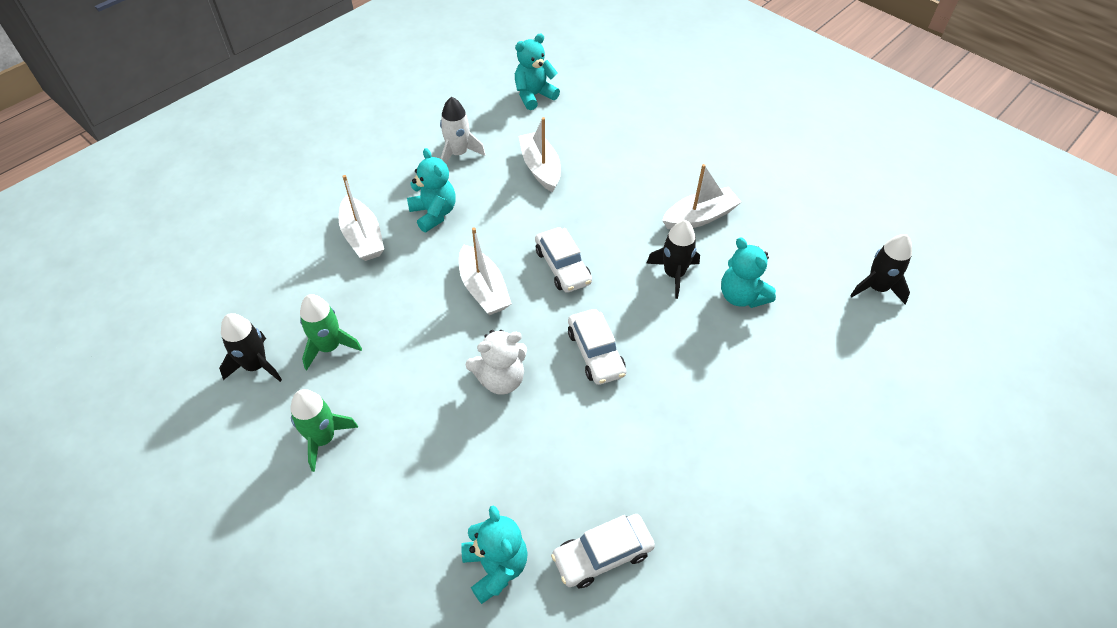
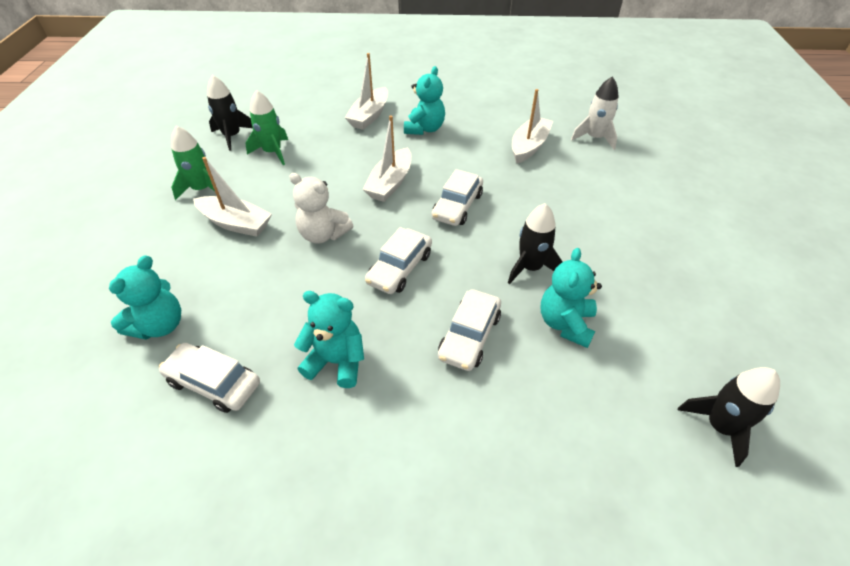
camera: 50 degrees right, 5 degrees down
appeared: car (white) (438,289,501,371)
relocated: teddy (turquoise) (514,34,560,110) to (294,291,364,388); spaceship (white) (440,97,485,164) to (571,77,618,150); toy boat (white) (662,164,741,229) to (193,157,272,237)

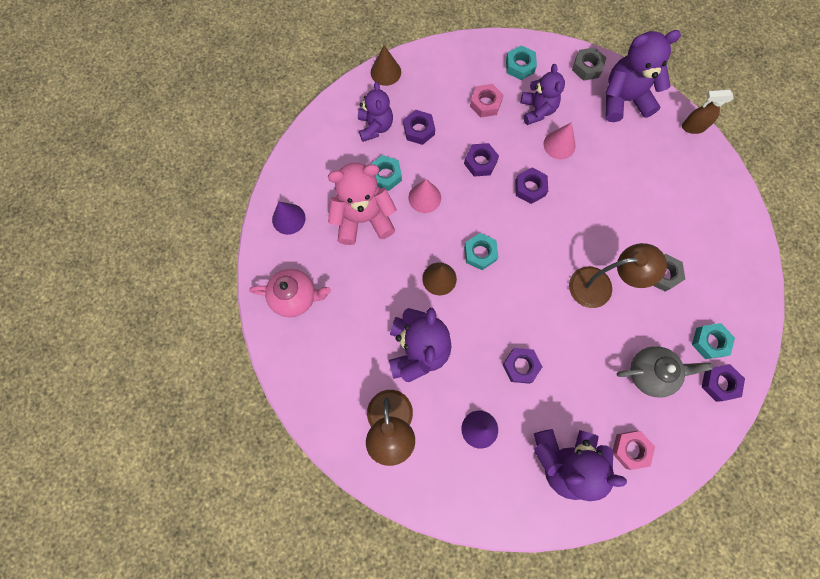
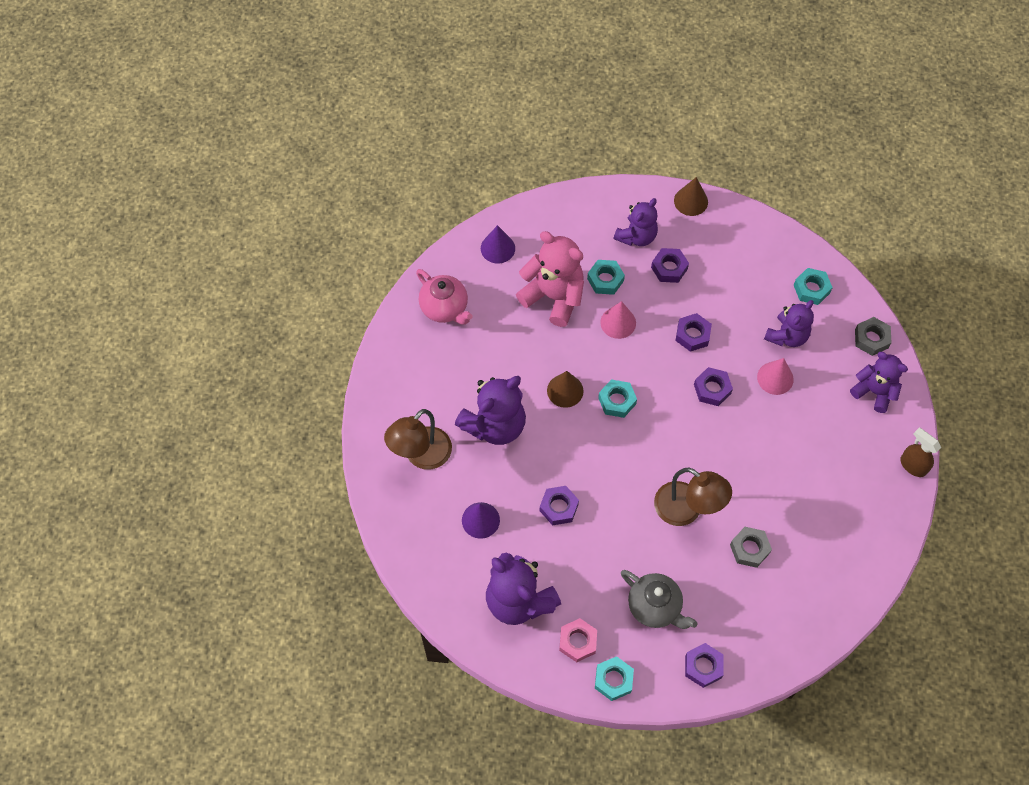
camera: 45 degrees right, 10 degrees down
missing: hex nut (pink) (470,84,503,117)
relocated: hex nut (turquoise) (692,323,735,359) to (595,656,634,701)
size: teddy (violet) (605,30,681,122) = (850,352,908,413) x0.66

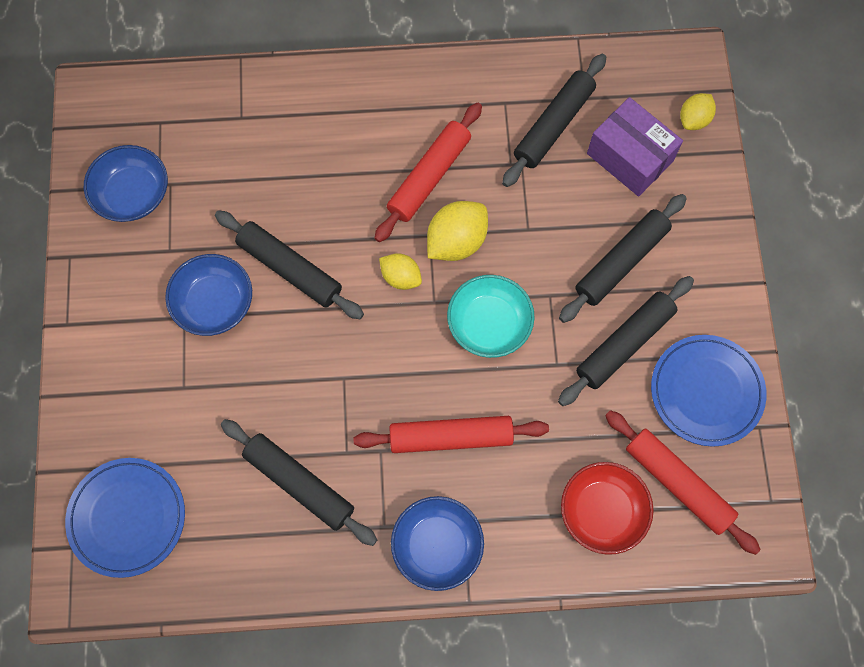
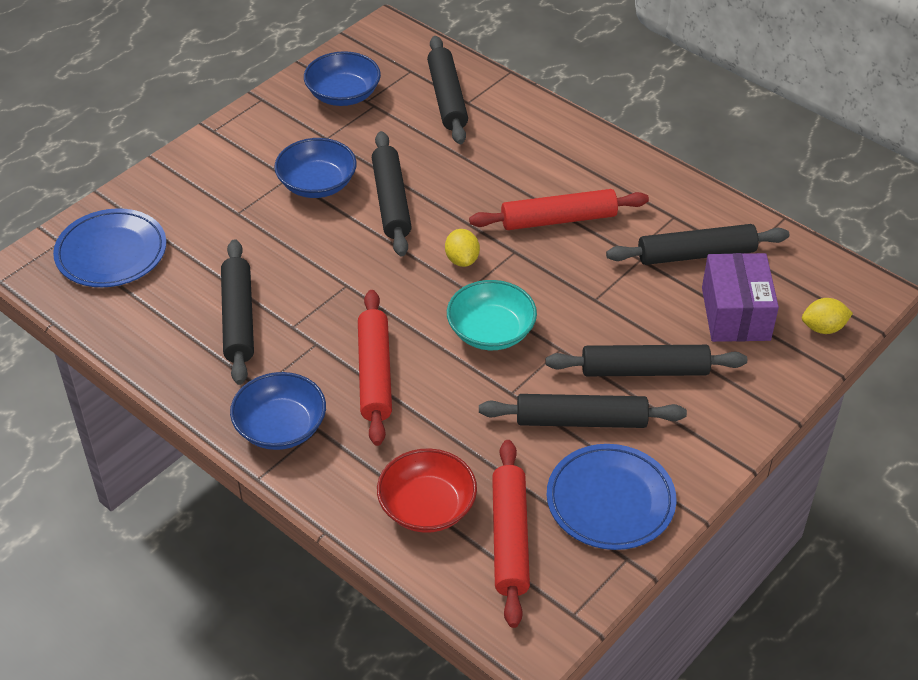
camera: 45 degrees right, 25 degrees down
missing: toy lemon (yellow) (427,201,488,261)
appeared: rolling pin (jet-black) (427,36,468,144)
spun: rolling pin (scarlet) (353,416,549,453) = (358,290,392,446) 45 degrees clockwise

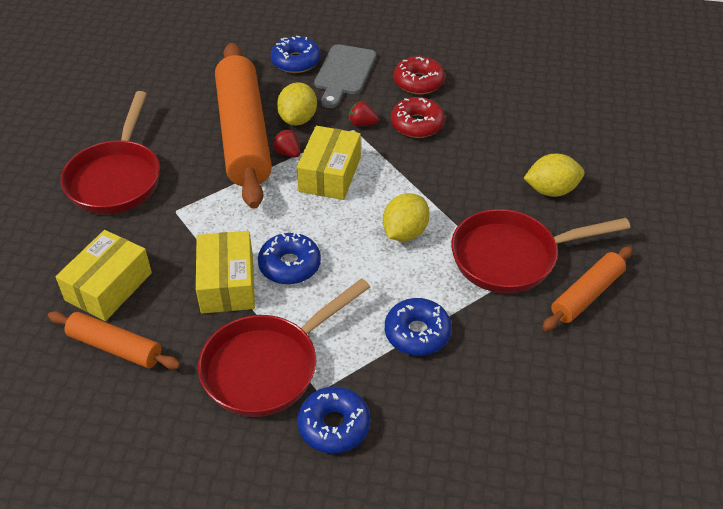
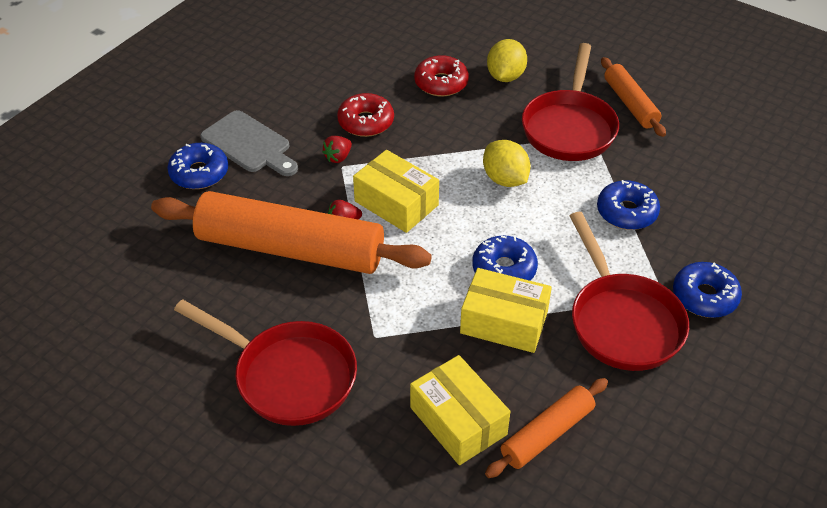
camera: 65 degrees left, 0 degrees up
missing: toy lemon (yellow) (277,83,317,125)
relocated: donut (scarlet) (394,56,445,94) to (414,55,469,96)

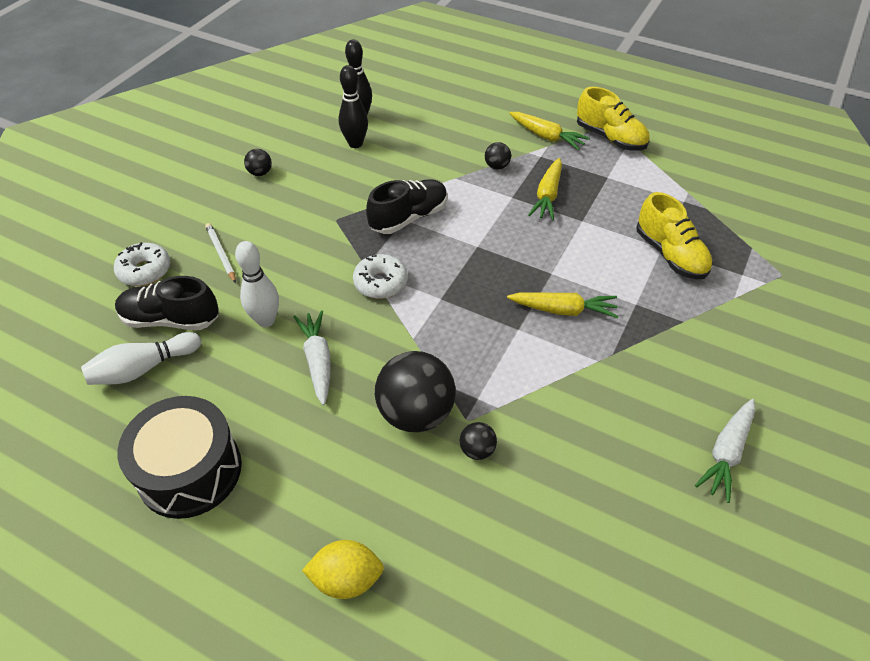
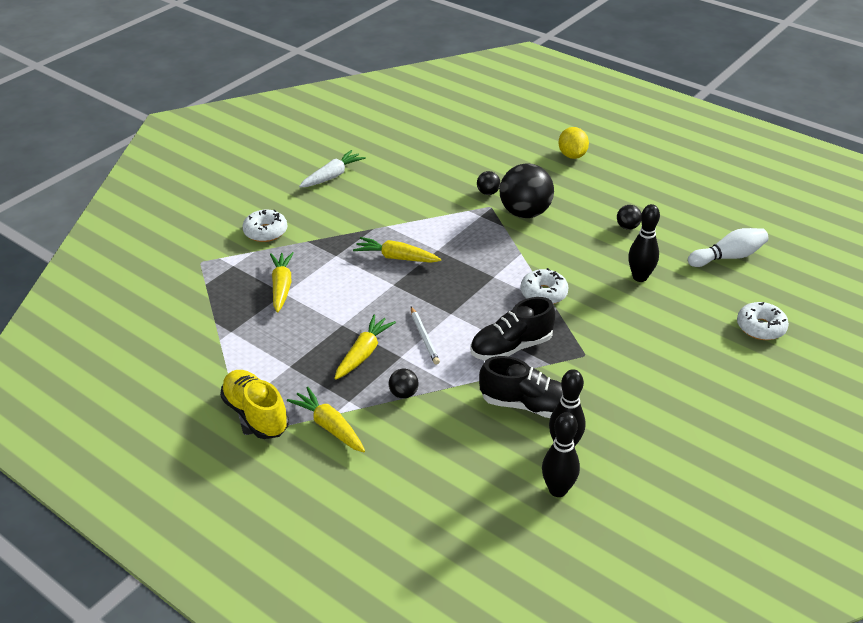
camera: 170 degrees left, 10 degrees down
missing: toy carrot (white) (294,310,331,405); toy drum (jet-black) (117,396,242,519)
appeared: donut (white) (242,210,287,242)
relocated: ball (jet-black) (244,149,272,176) to (617,205,642,230); lead pencil (white) (205,223,236,283) to (411,307,440,365); sneaker (jet-black) (115,276,219,330) to (479,356,563,418)
exchanged: sneaker (yellow) (637,192,713,279) to toy carrot (yellow) (270,252,294,313)
colour: bowling pin (white) (235,241,279,327) to bowling pin (jet-black) (628,204,660,282)
spun: toy lemon (yellow) (302,540,384,599) = (558,127,589,159) 75 degrees clockwise

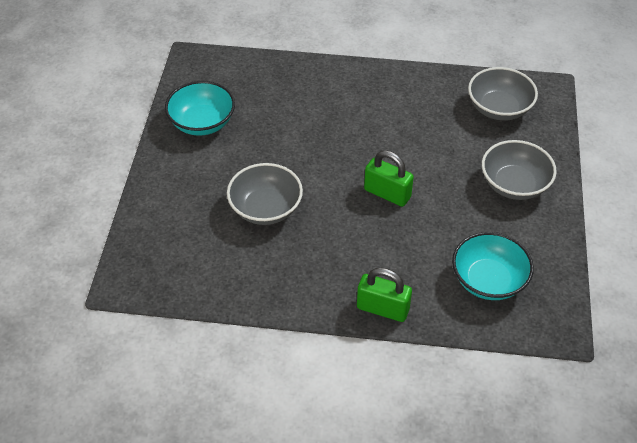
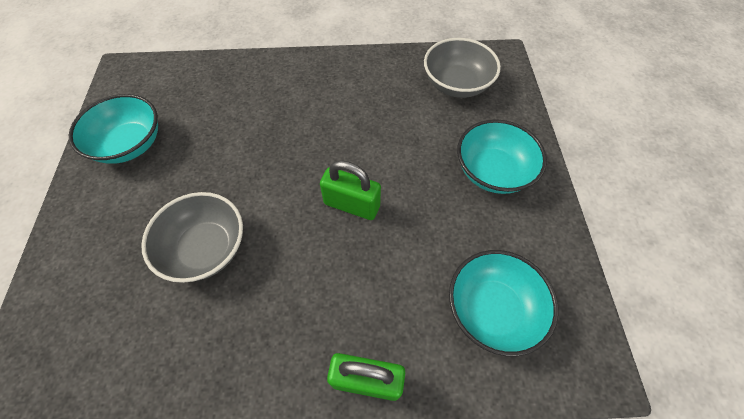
camera: 10 degrees left, 10 degrees up
colour: bowl (ash-grey) (482,140,557,200) to bowl (turquoise) (457,119,547,194)

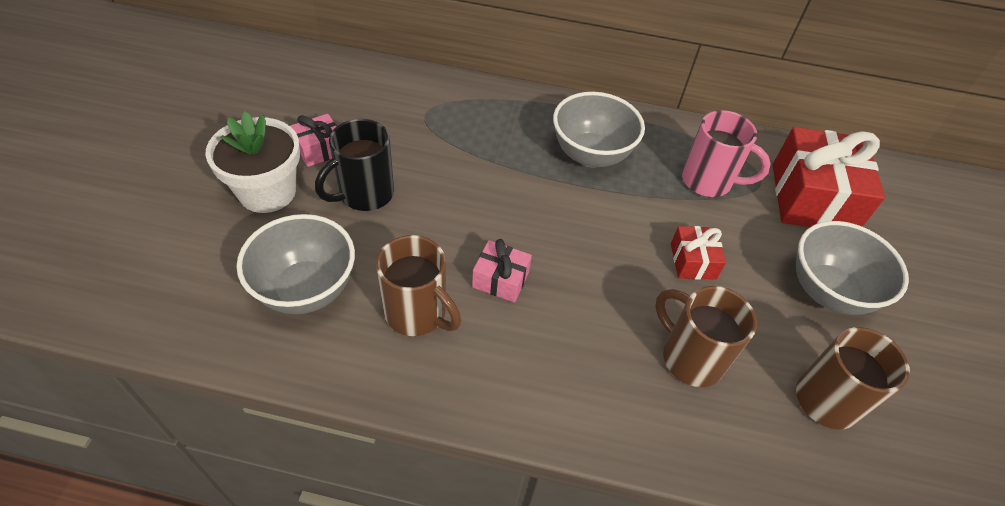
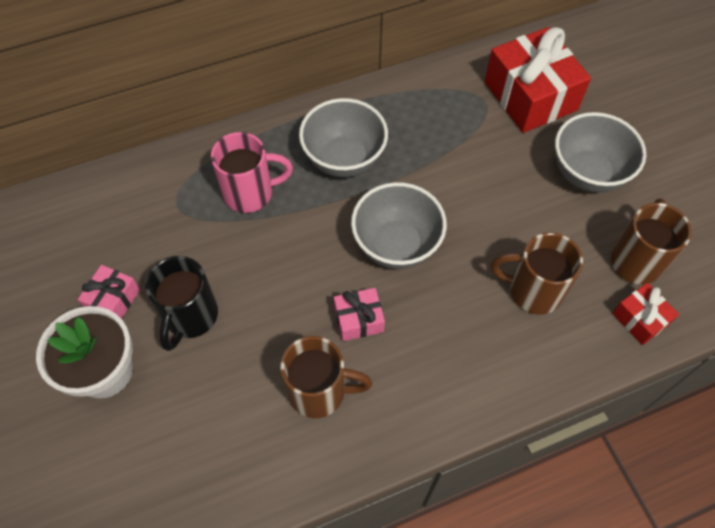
camera: 30 degrees left, 10 degrees up
relocated: mug (pink) (682,110,771,197) to (211,132,293,213); bowl (ash-grey) (236,214,355,314) to (351,182,447,269); present (scarlet) (671,226,726,280) to (612,283,679,345)

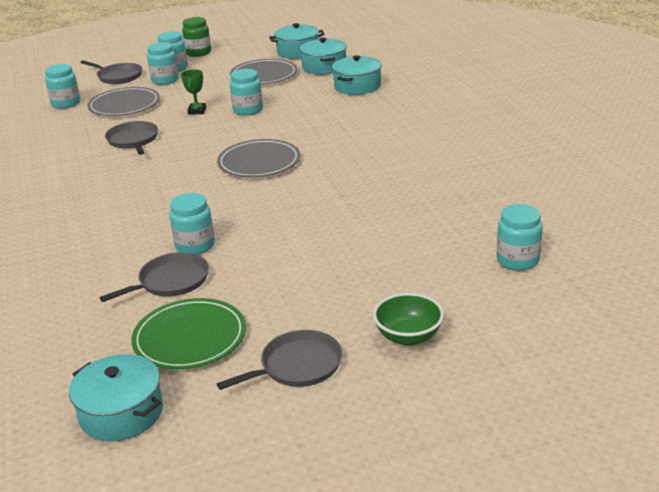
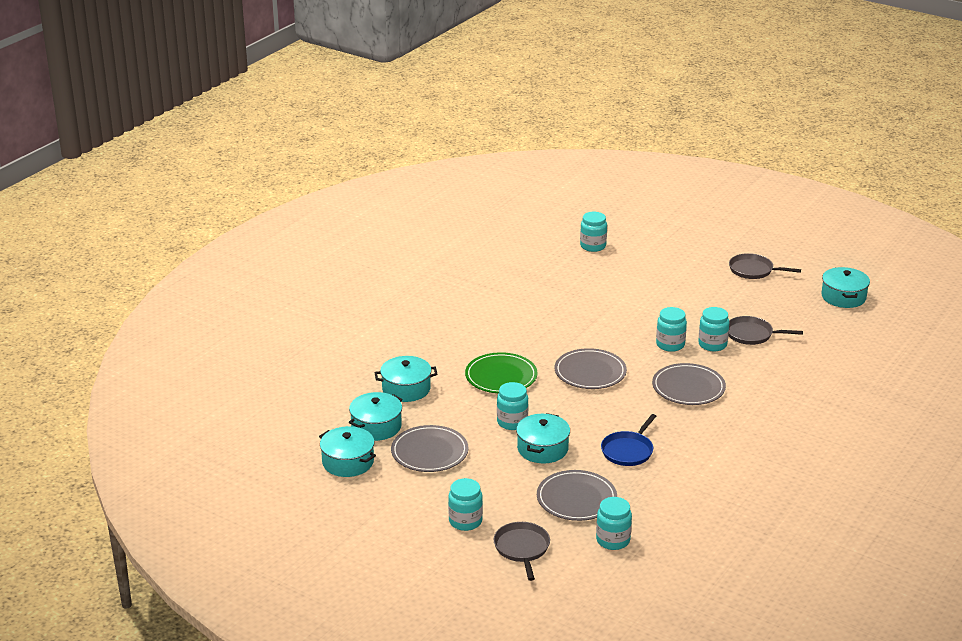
camera: 130 degrees left, 0 degrees up
missing: jar (leaf-green) (182,17,211,57); bowl (leaf-green) (373,293,444,346)
appeared: dinner plate (ash-grey) (652,363,726,405)
relocated: jar (turquoise) (147,42,179,85) to (656,307,687,352); dinner plate (leaf-green) (131,298,246,369) to (465,352,537,393)
exchanged: award cup (leaf-green) (181,69,206,115) to cooking pot (turquoise) (516,413,570,463)
colour: skillet (ash-grey) (105,121,158,155) to skillet (blue) (601,414,656,466)

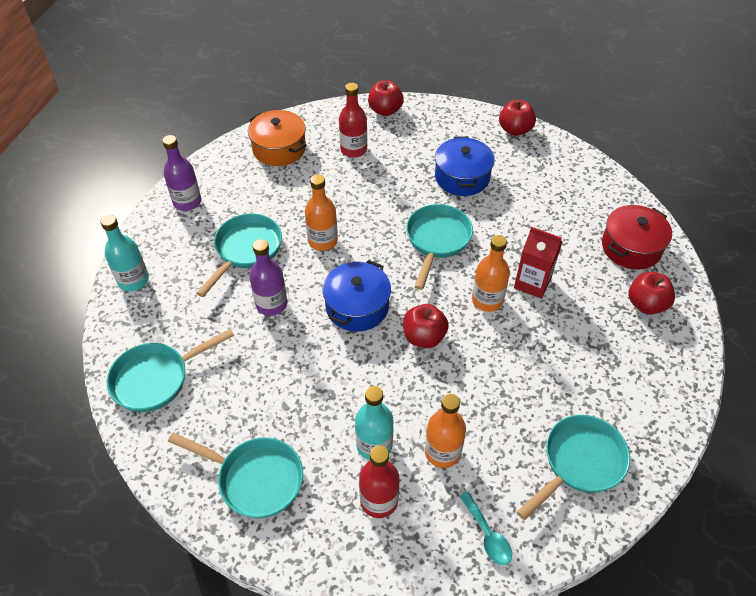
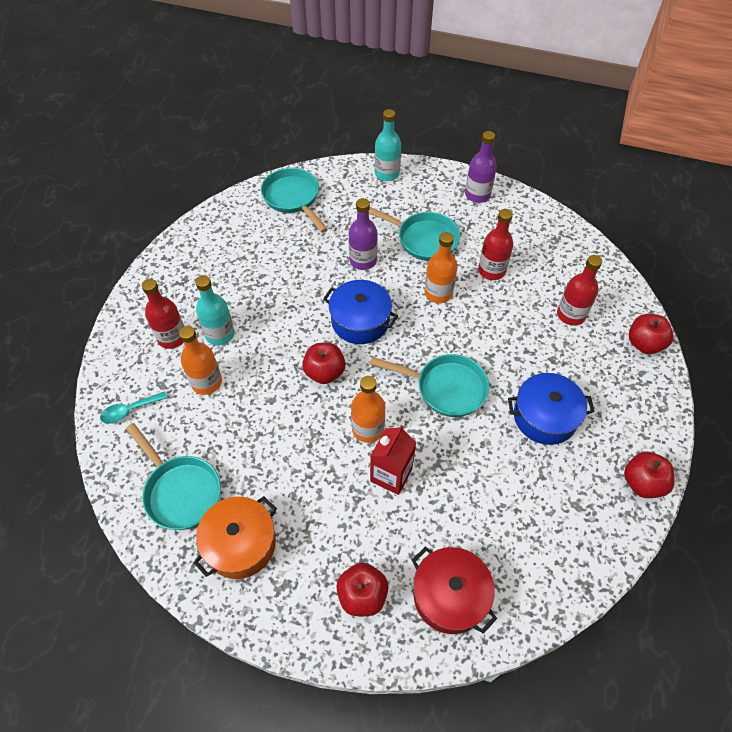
camera: 90 degrees right, 5 degrees up
missing: skillet (turquoise) (168,432,303,518)
appeared: bottle (scarlet) (478,209,513,280)
relocated: cooking pot (orange) (248,110,306,166) to (193,496,277,579)

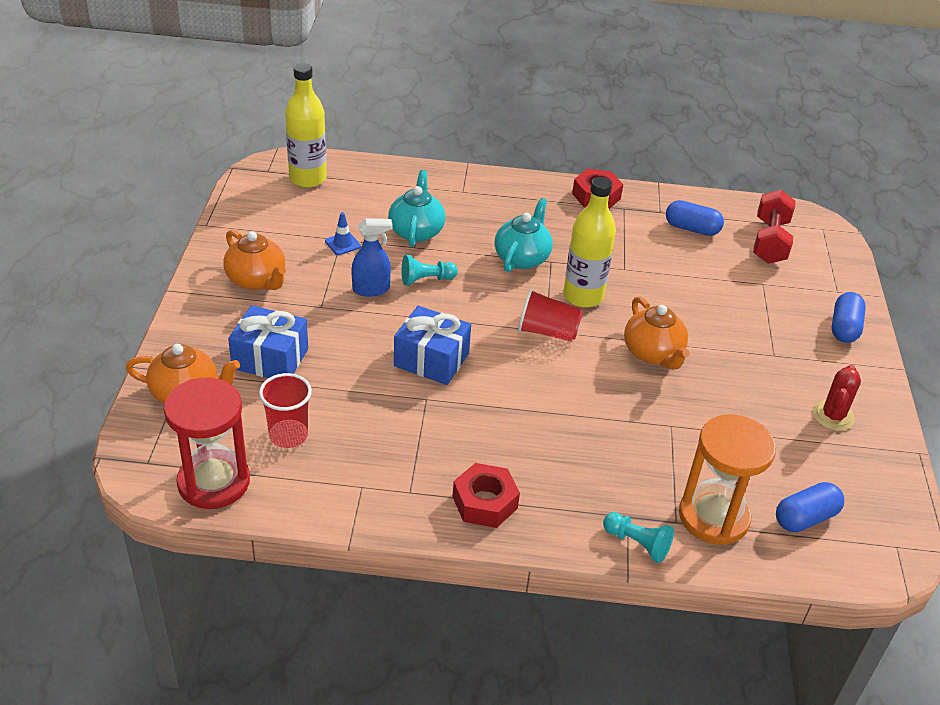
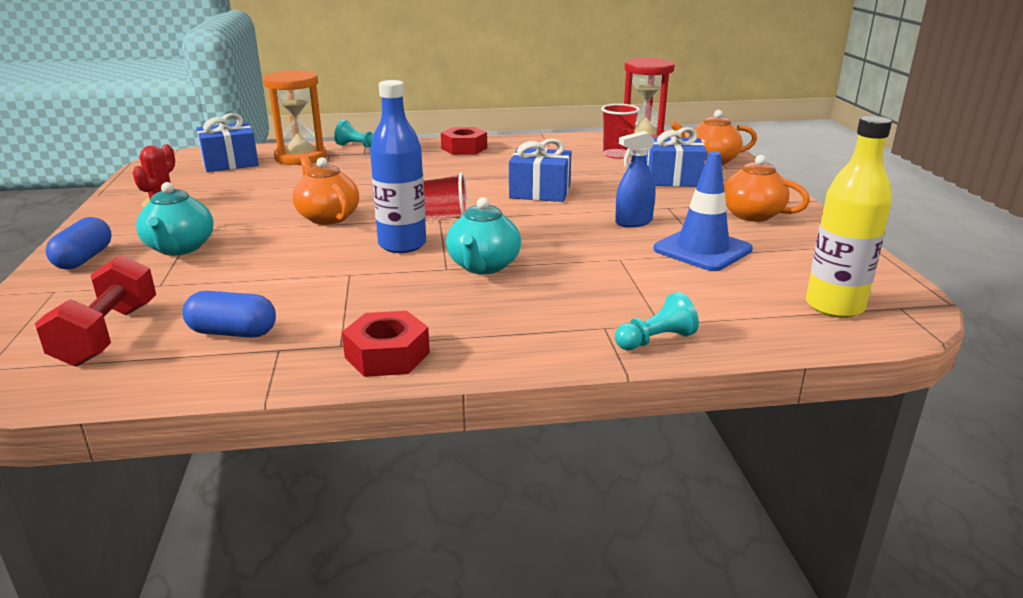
camera: 170 degrees right, 15 degrees down
relocated: tea pot (turquoise) (388,170,445,247) to (136,182,214,255); chess pawn (turquoise) (401,255,458,285) to (615,292,699,350)
exchanged: pill shape (blue) (776,482,844,532) to present (blue) (196,113,259,172)
colour: bottle (yellow) (563,177,616,308) to bottle (blue) (370,80,426,253)
size: traffic cone (blue) (325,212,361,255) = (653,151,753,271) x2.16

